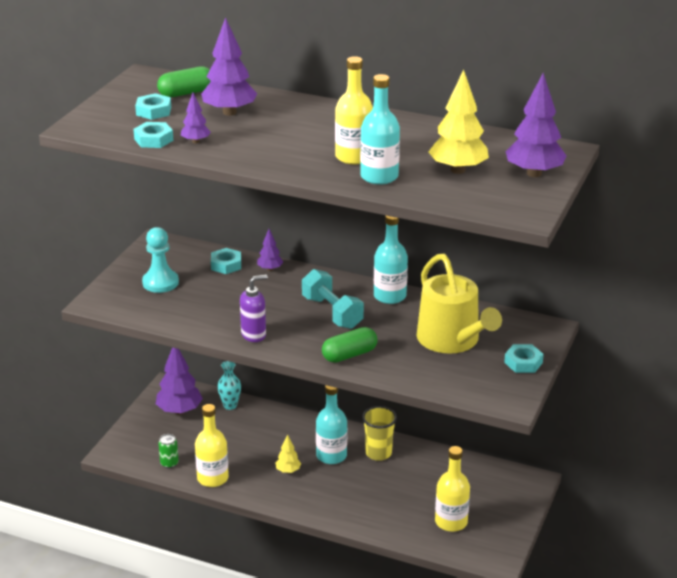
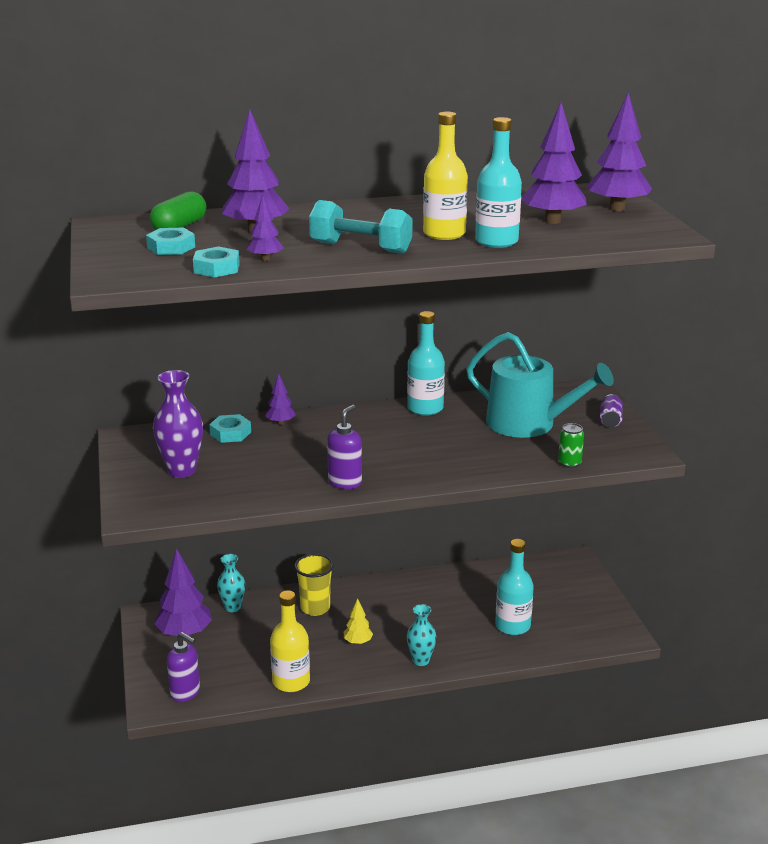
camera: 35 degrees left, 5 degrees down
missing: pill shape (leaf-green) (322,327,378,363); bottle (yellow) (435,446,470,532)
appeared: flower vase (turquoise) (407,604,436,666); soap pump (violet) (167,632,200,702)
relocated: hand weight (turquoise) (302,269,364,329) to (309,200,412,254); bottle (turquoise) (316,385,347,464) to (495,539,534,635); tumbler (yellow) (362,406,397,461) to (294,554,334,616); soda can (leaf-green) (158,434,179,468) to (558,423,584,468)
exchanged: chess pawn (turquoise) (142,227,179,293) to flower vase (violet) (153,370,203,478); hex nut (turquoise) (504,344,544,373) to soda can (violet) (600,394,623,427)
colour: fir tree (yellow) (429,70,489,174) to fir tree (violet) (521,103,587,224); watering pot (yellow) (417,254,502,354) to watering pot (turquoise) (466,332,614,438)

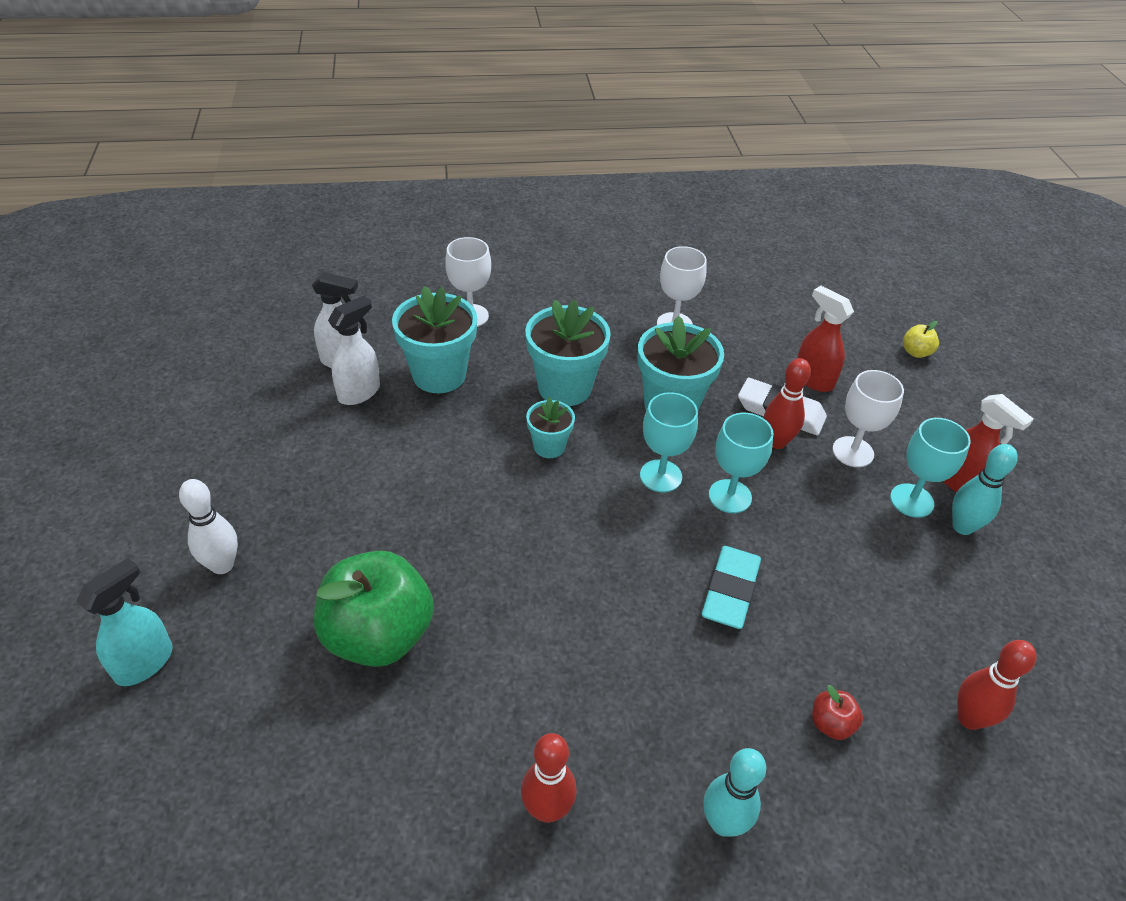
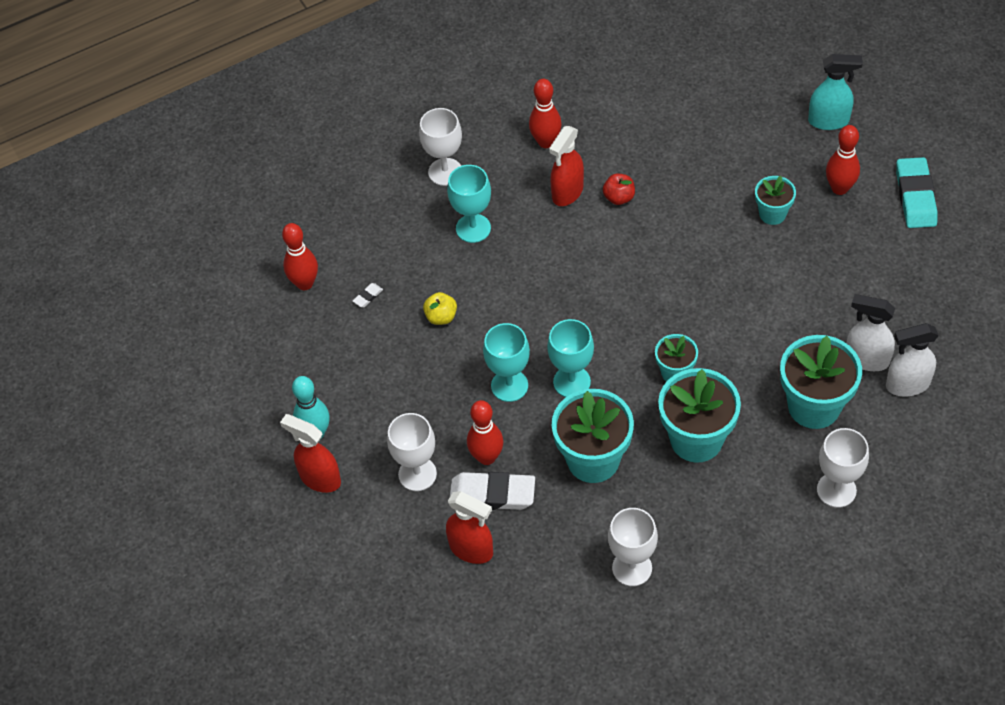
camera: 165 degrees right, 10 degrees up
missing: apple fruit (leaf-green) (314,551,434,667)
appeared: sprayer (scarlet) (549,126,584,206); potted plant (turquoise) (755,176,796,225); eraser (white) (353,283,383,307)
relocated: apple fruit (yellow) (903,321,939,358) to (423,292,457,325); wine glass (turquoise) (890,418,971,518) to (447,165,491,243); eraser (turquoise) (701,546,761,629) to (896,157,938,228); apple fruit (scarlet) (812,685,863,740) to (603,173,635,205)
exchanged: bowling pin (turquoise) (703,748,766,837) to wine glass (white) (419,108,462,186)
colour: bowling pin (white) (179,479,238,574) to bowling pin (scarlet) (826,125,860,195)
spun: sprayer (white) (328,296,380,405) = (846,294,895,371) 90 degrees clockwise; sprayer (turquoise) (76,558,173,686) = (808,54,863,130) 105 degrees counterclockwise

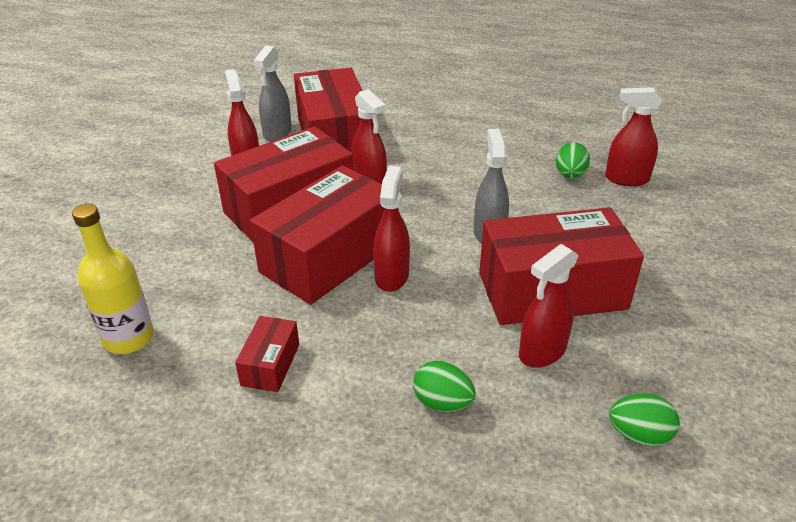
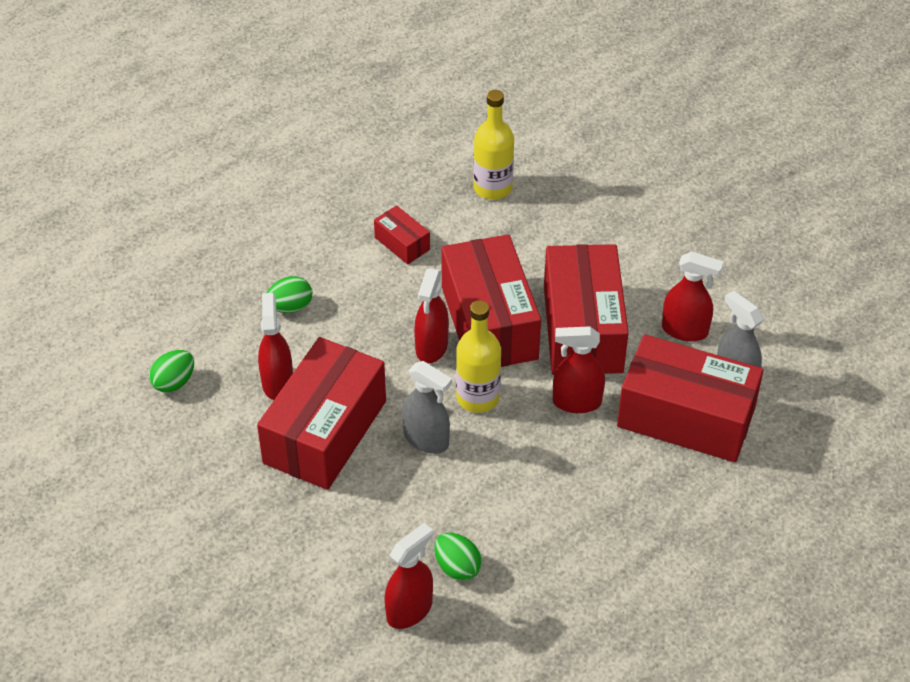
camera: 125 degrees right, 10 degrees up
appeared: bottle (yellow) (456,300,501,413)
spun: sprayer (scarlet) (373,166,410,292) = (414,268,449,363) 60 degrees clockwise

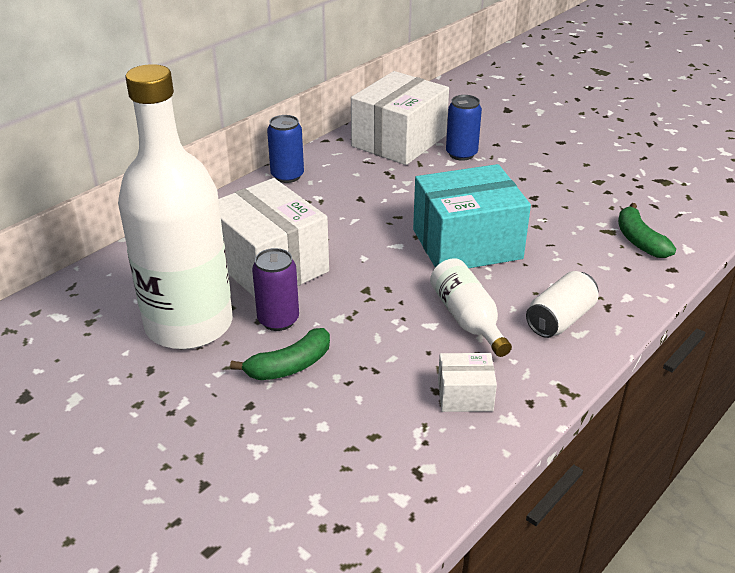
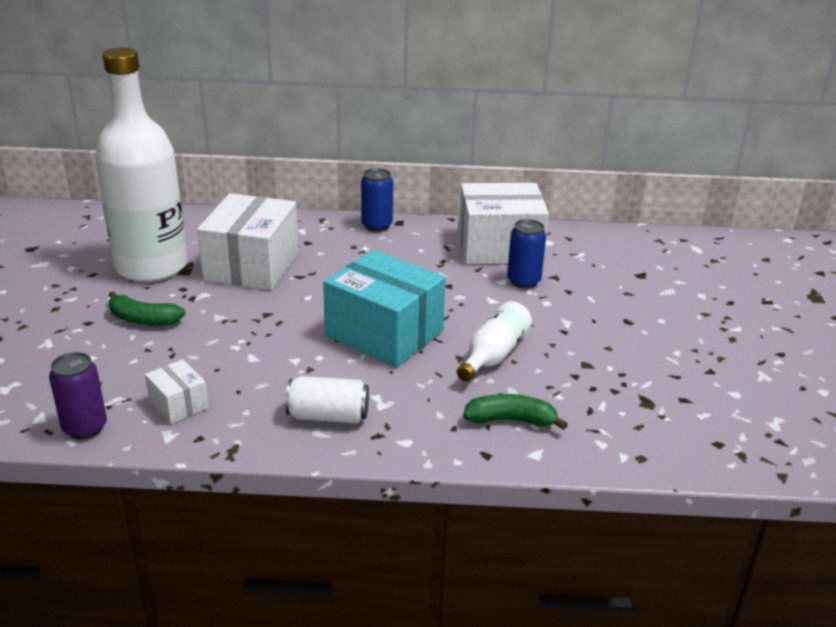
camera: 50 degrees right, 5 degrees down
relocated: soda can (violet) (252,248,299,331) to (49,352,107,439); bottle (white) (430,258,512,357) to (457,301,532,381)
spun: banana (leaf-green) (618,203,676,258) = (463,394,568,430) 60 degrees clockwise

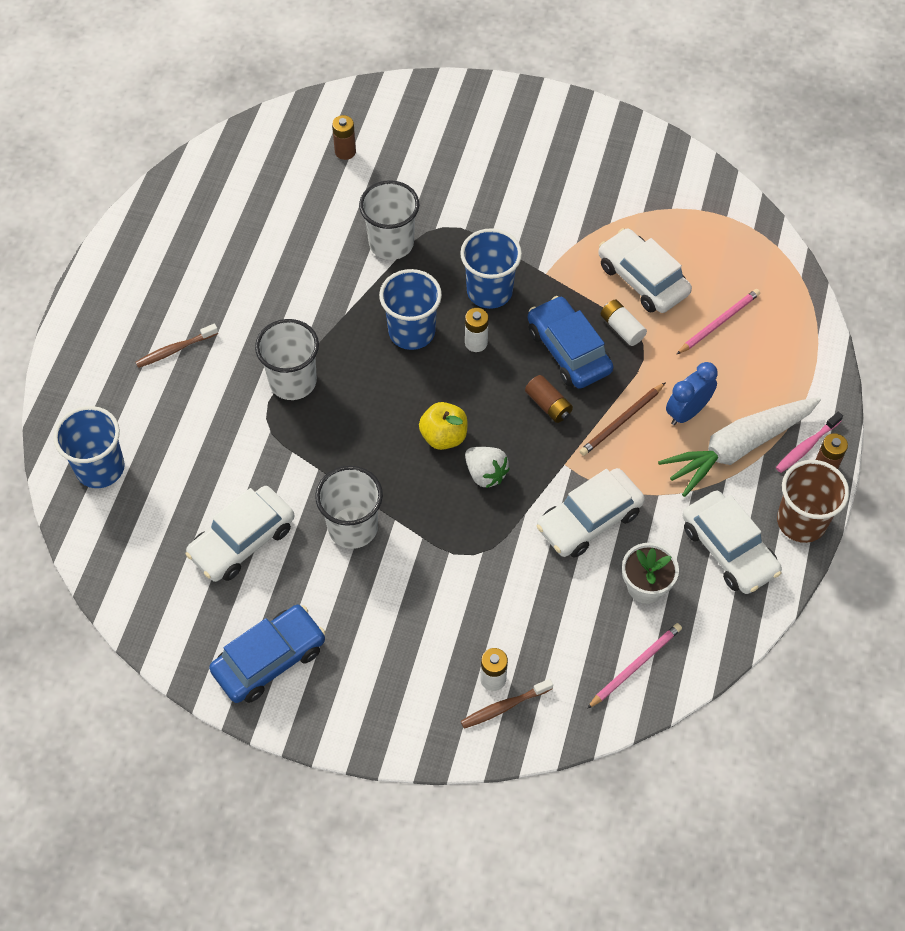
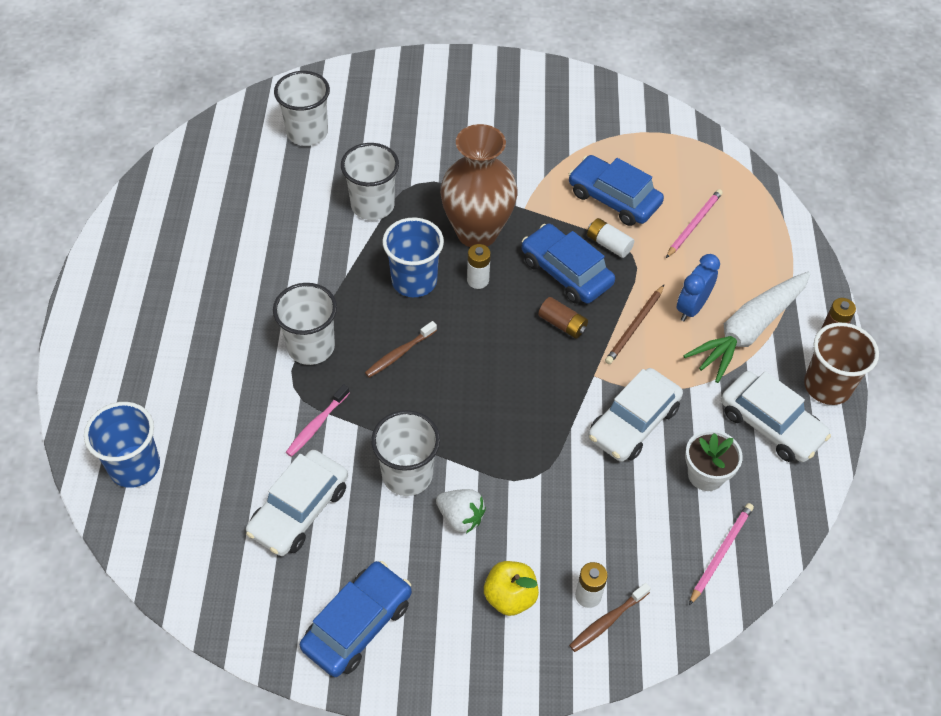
camera: 15 degrees left, 5 degrees down
relocated: dental brush (dark brown) (136,323,218,368) to (365,321,437,378); apple fruit (yellow) (419,402,467,450) to (484,561,539,616); dental brush (pink) (776,412,843,473) to (286,384,350,457); strawberry (white) (465,447,510,488) to (436,489,486,534)
exchanged: power cell (dark brown) (332,115,356,160) to tumbler (white) (274,71,330,146); tumbler (blue) (460,228,522,309) to flower vase (dark brown) (440,124,517,247)
colour: car (white) (598,228,692,313) to car (blue) (569,155,664,226)

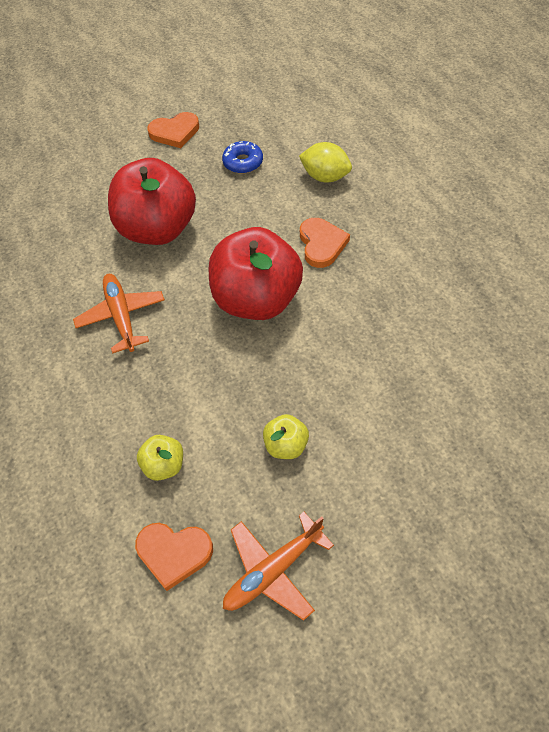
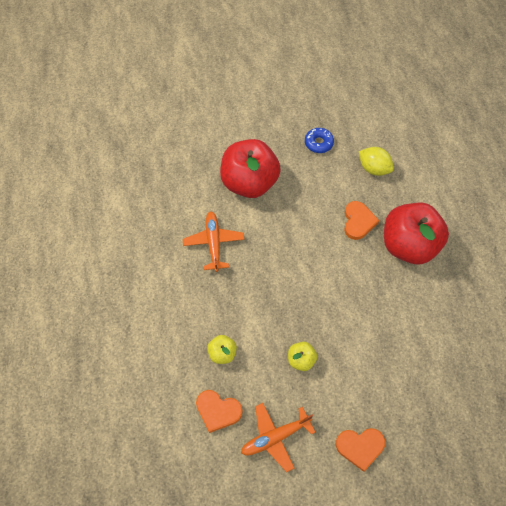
camera: 10 degrees right, 5 degrees up
relocated: heart (orange) (147,112,199,148) to (336,428,385,472); apple fruit (scarlet) (209,227,303,320) to (384,203,449,264)

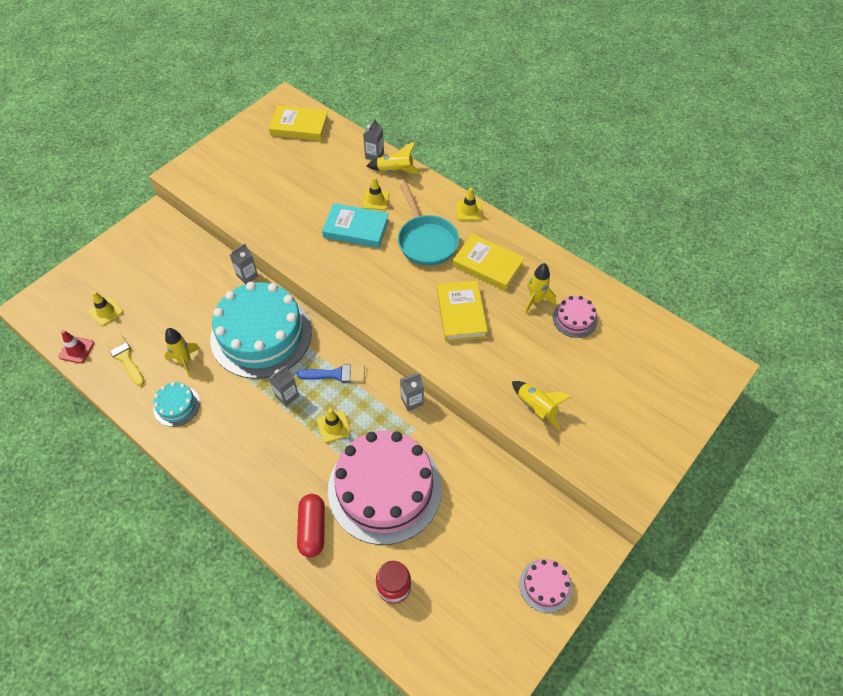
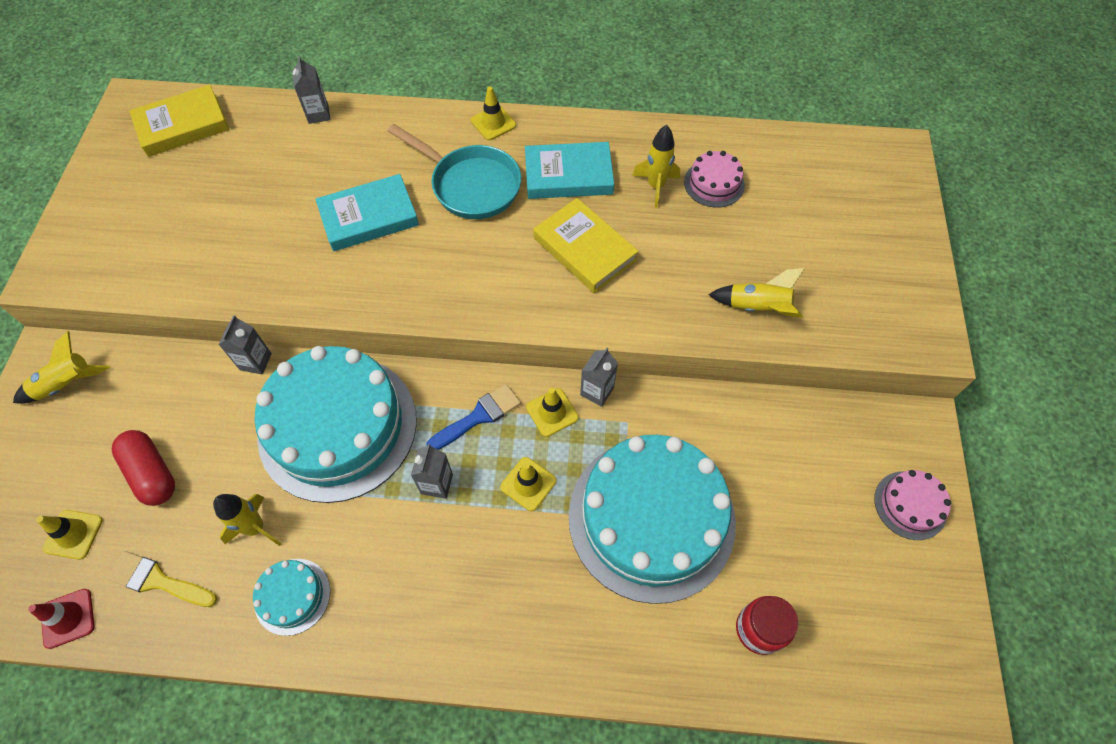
camera: 35 degrees left, 5 degrees up
relocated: spaceship (yellow) (367,142,421,174) to (13,331,111,404); traffic cone (yellow) (362,177,389,210) to (526,388,579,437); pill shape (scarlet) (297,494,325,558) to (112,430,175,506)
colour: hardcover (yellow) (453,234,525,291) to hardcover (turquoise) (525,142,614,199); gateau (pink) (328,431,442,545) to gateau (turquoise) (569,435,736,604)

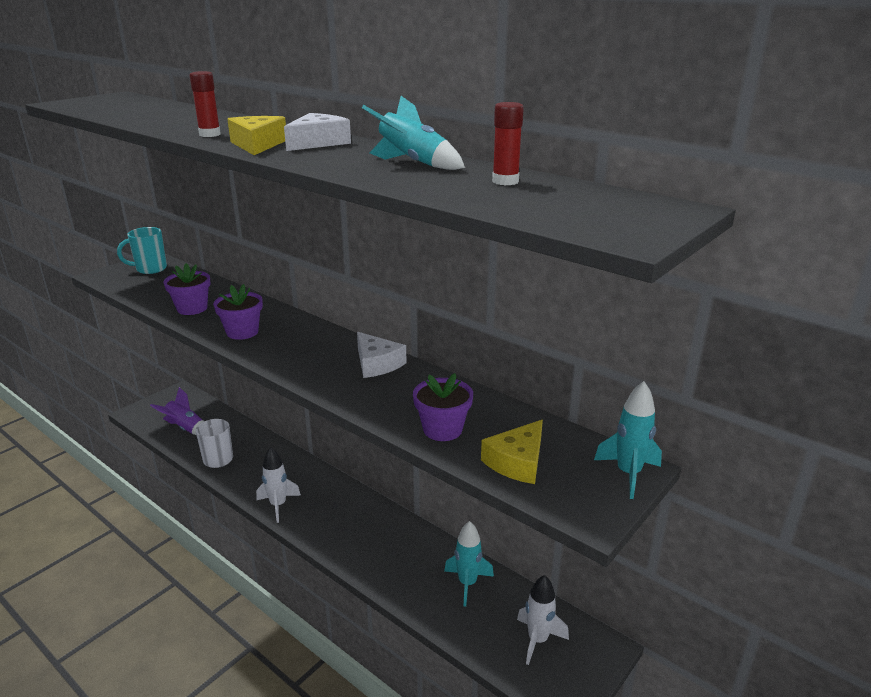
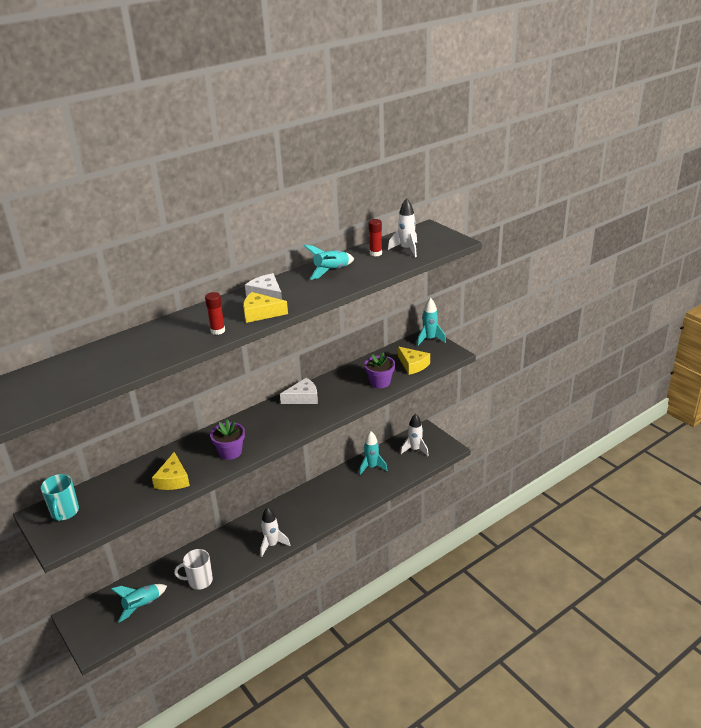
camera: 75 degrees left, 5 degrees up
appeared: spaceship (white) (388,198,417,257)
exchanged: potted plant (violet) (164,263,210,315) to cheese wedge (yellow) (152,452,190,490)
colour: spaceship (violet) (150,387,204,435) to spaceship (turquoise) (111,584,167,622)

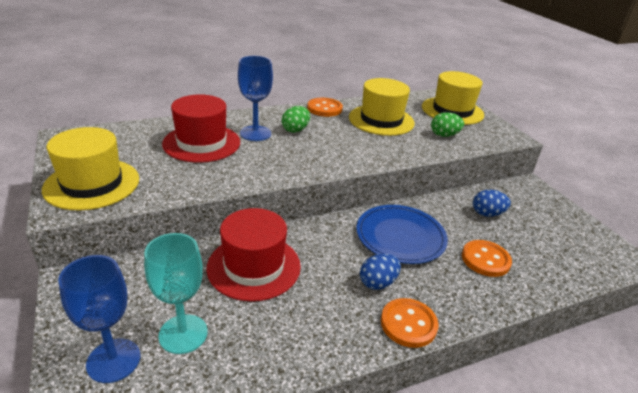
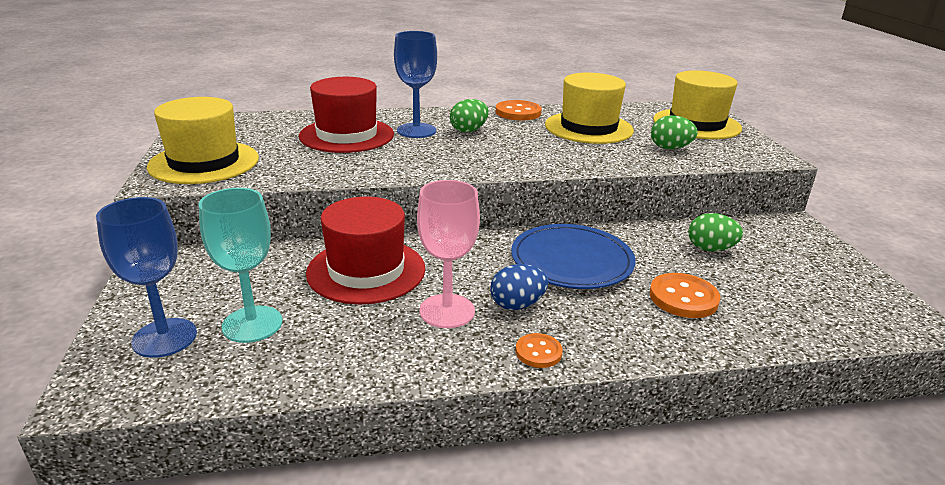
camera: 15 degrees right, 5 degrees down
appeared: wine glass (pink) (417,180,480,328)
colour: egg shape (blue) (473,190,511,217) to egg shape (leaf-green) (688,213,743,251)
size: button (orange) (381,298,439,348) = (516,333,563,368) x0.61

